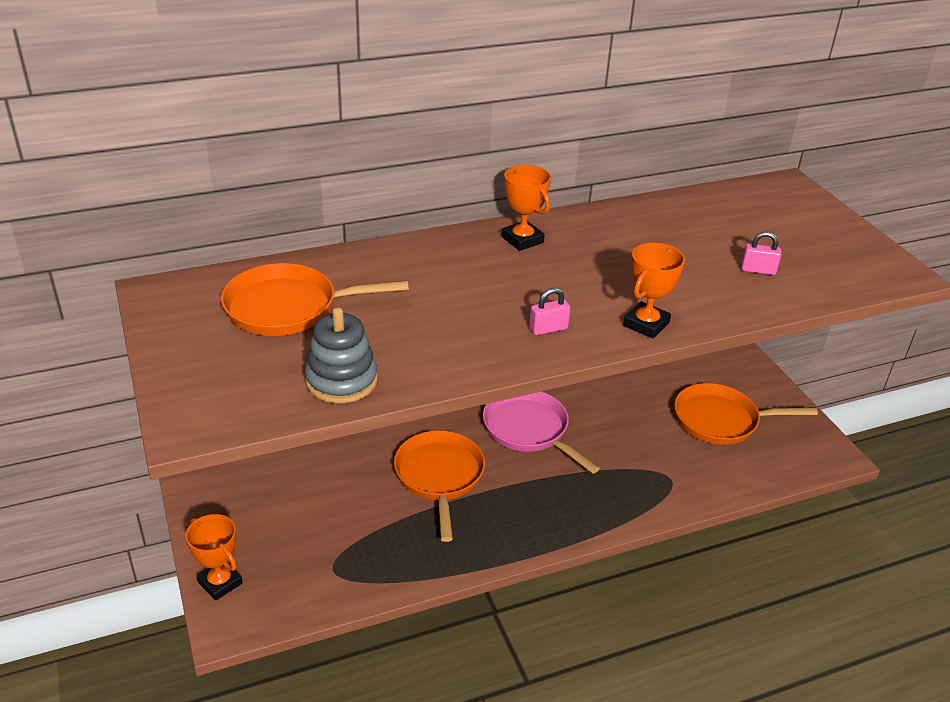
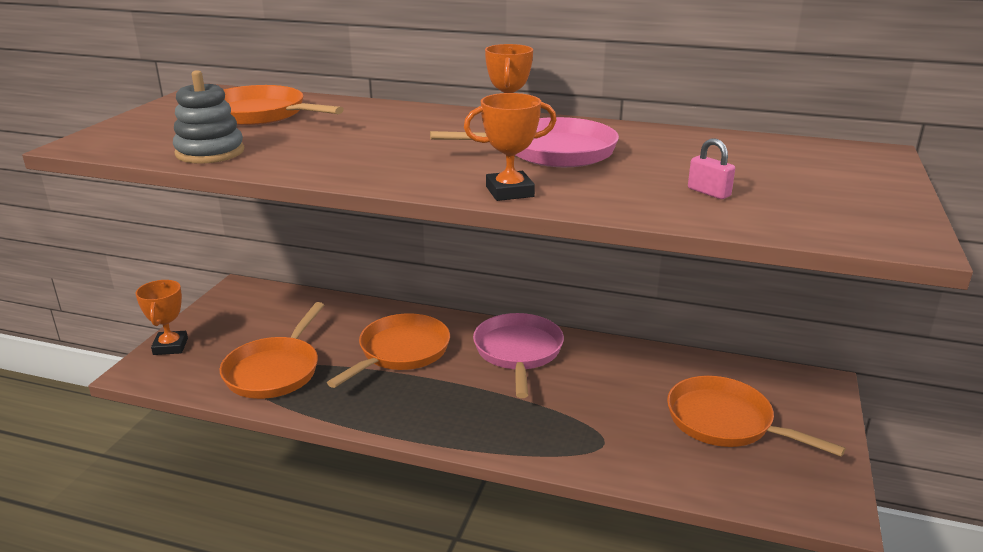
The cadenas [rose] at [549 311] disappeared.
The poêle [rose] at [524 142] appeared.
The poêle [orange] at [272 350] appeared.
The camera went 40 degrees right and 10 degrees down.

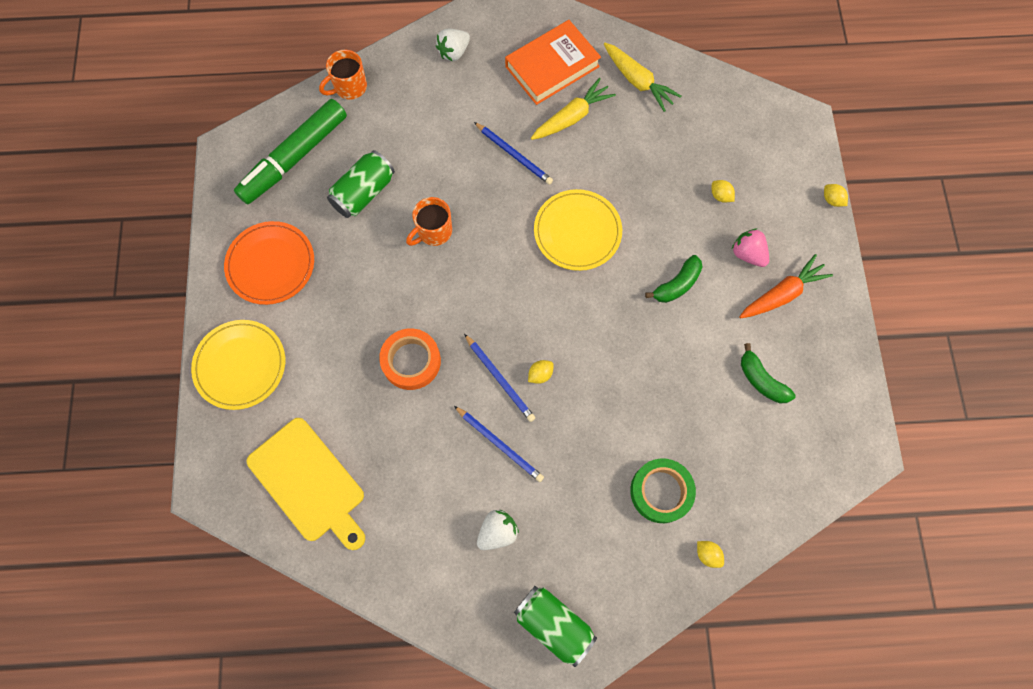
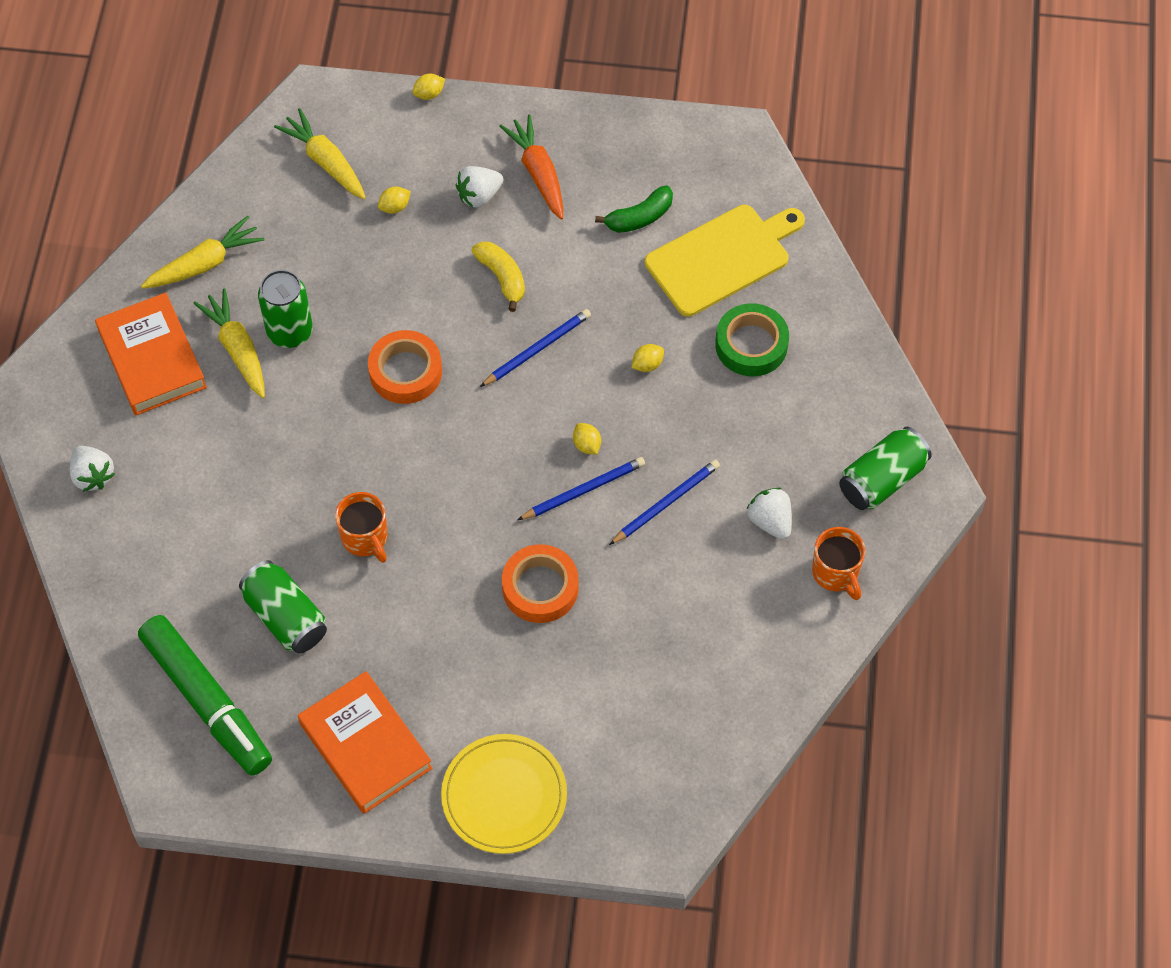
The tasse [orange] moved from [343 75] to [838 563].
The crayon [bleu] moved from [513 153] to [535 348].
The assiette [jaune] at [578 230] was replaced by the ruban adhésif [orange] at [405 367].
The assiette [orange] at [269 263] was replaced by the livre [orange] at [365 742].
The fraise [rose] at [750 247] became the fraise [blanc] at [479 187].
The banane [vert] at [674 279] became the banane [jaune] at [498 277].
The planche à découper [jaune] moved from [306 484] to [725 261].
The citron [jaune] moved from [710 554] to [648 358].
The carotte [jaune] at [320 153] appeared.
The canette [vert] at [285 309] appeared.
The camera went 80 degrees left and 10 degrees down.

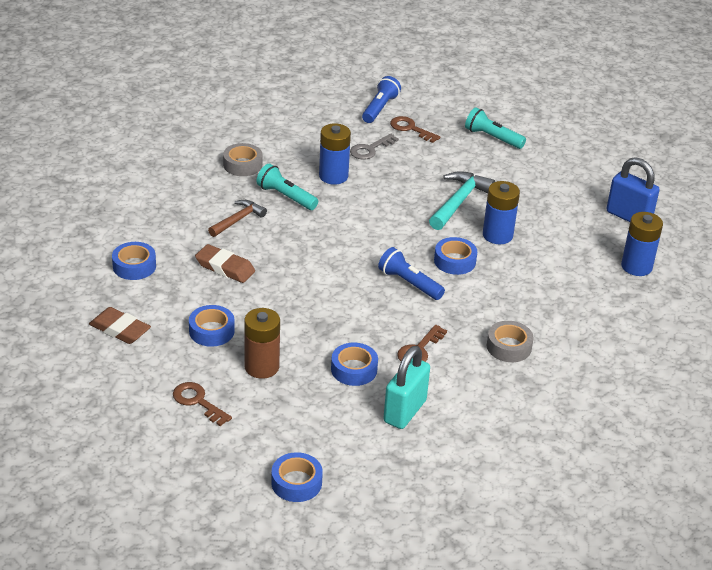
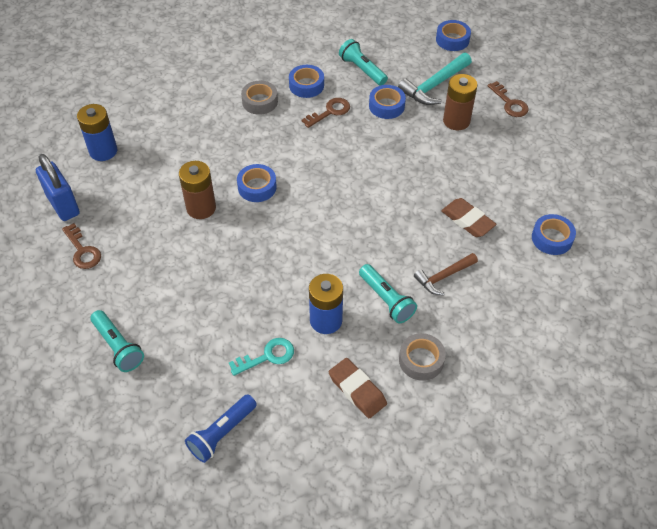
The clé [marron] moved from [415 129] to [81 246].
The clé [gris] at [374 146] became the clé [turquoise] at [261 357].
The marteau [turquoise] moved from [462 200] to [435 79].
The pile [bleu] at [501 212] became the pile [marron] at [197 190].
The lampe de poche [bleu] at [411 273] disappeared.
The ruban adhésif [bleu] moved from [212 326] to [306 81].
The gomme [marron] moved from [120 325] to [358 388].
The cadenas [turquoise] at [406 387] was replaced by the lampe de poche [turquoise] at [363 62].
The camera went 160 degrees left and 15 degrees up.

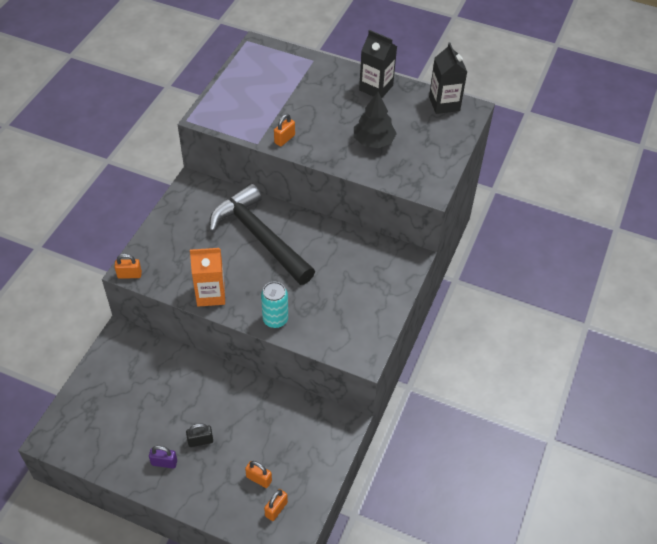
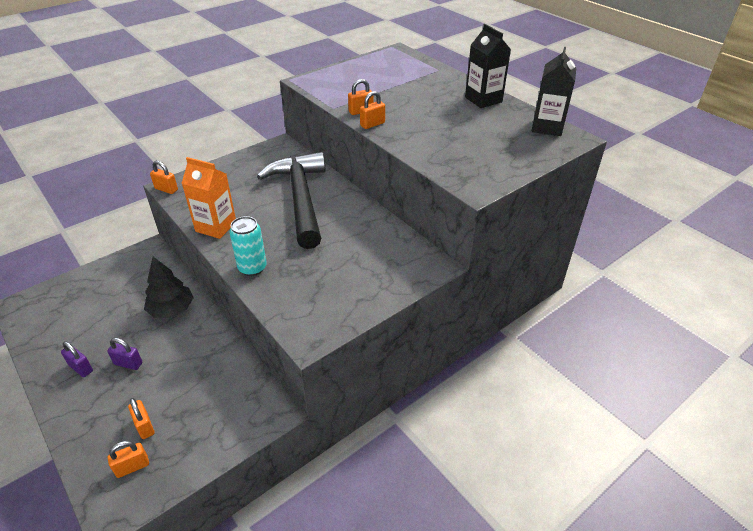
The arbre [noir] moved from [375 120] to [169 287].
The cadenas [noir] at [199 435] became the cadenas [violet] at [124 354].
The cadenas [orange] at [372 110] appeared.
The camera went 30 degrees right and 10 degrees down.

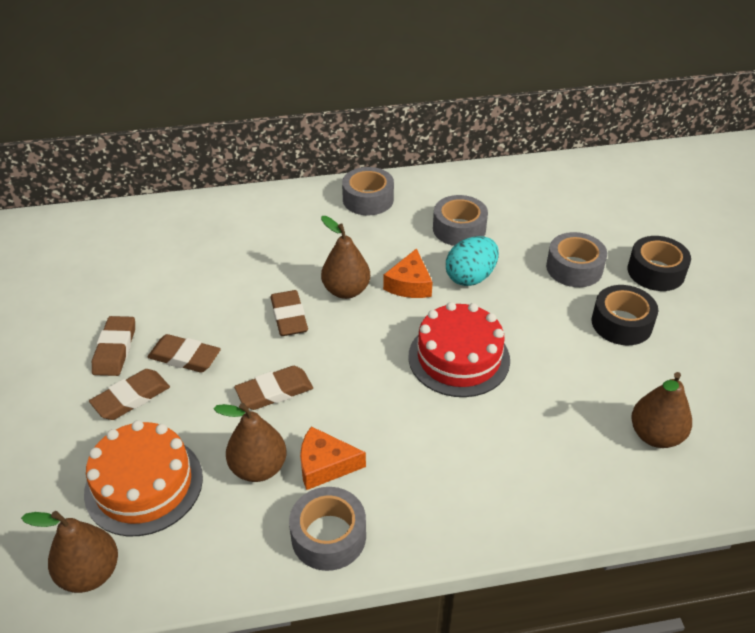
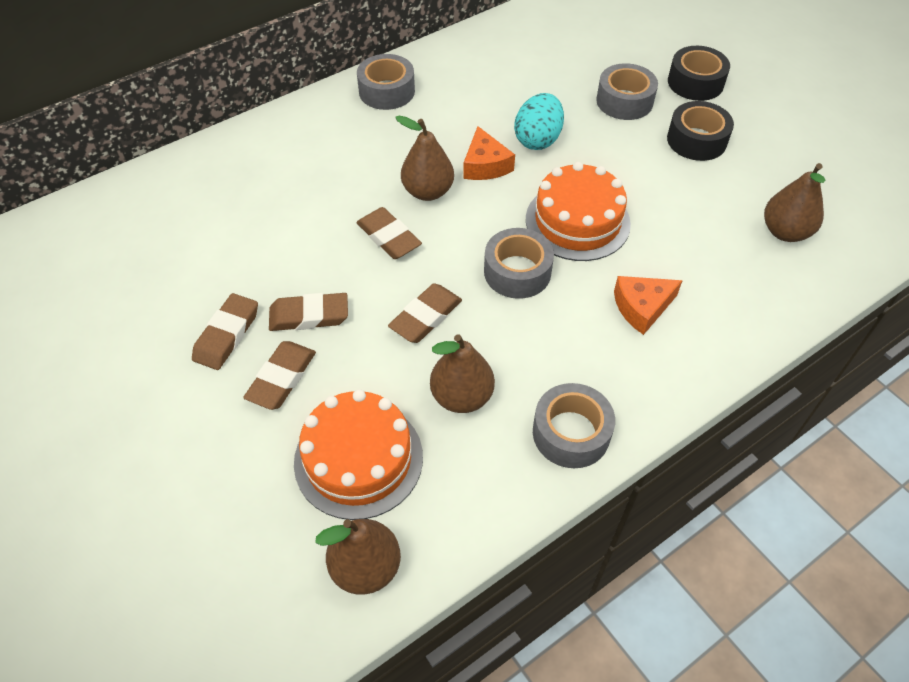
The ruban adhésif [gris] moved from [460 220] to [519 263].
The gâteau [rouge] at [459 349] became the gâteau [orange] at [578 211].
The gomme [marron] at [113 346] turned 45 degrees clockwise.
The fromage [orange] moved from [333 458] to [648 305].
The camera went 25 degrees left and 10 degrees up.

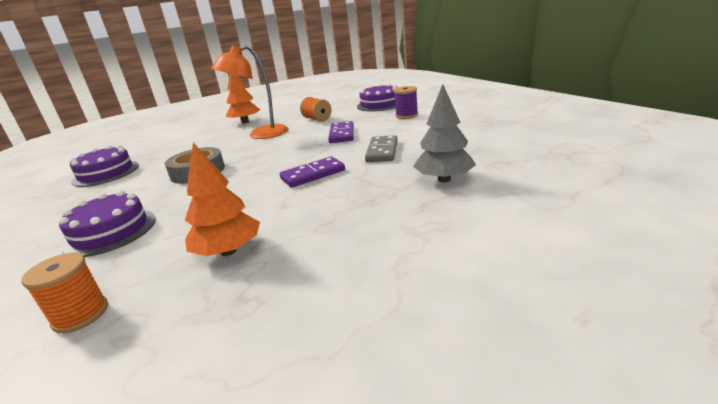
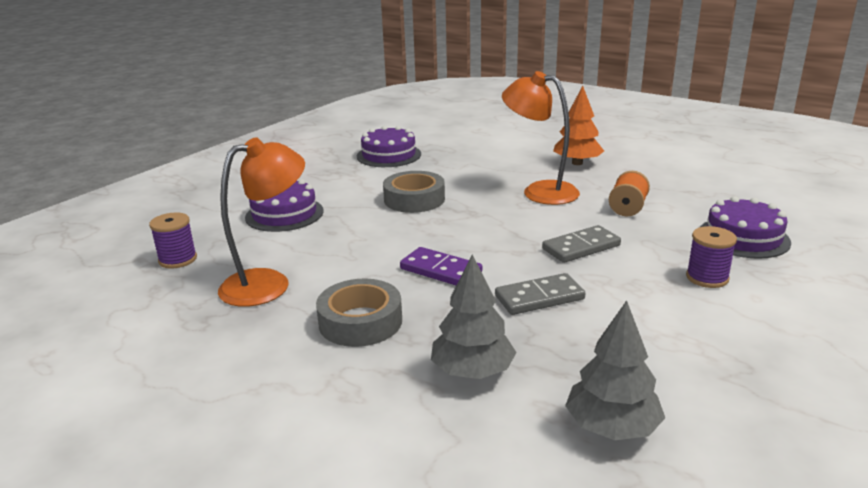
The domino [violet] at [341 132] became the domino [gris] at [581 244].
The arbre [orange] at [222 199] was replaced by the lampe [orange] at [261 222].
The bobine [orange] at [64 293] became the bobine [violet] at [173 240].
The ruban adhésif [gris] at [359 313] appeared.
The arbre [gris] at [615 370] appeared.
The camera went 60 degrees right and 0 degrees up.

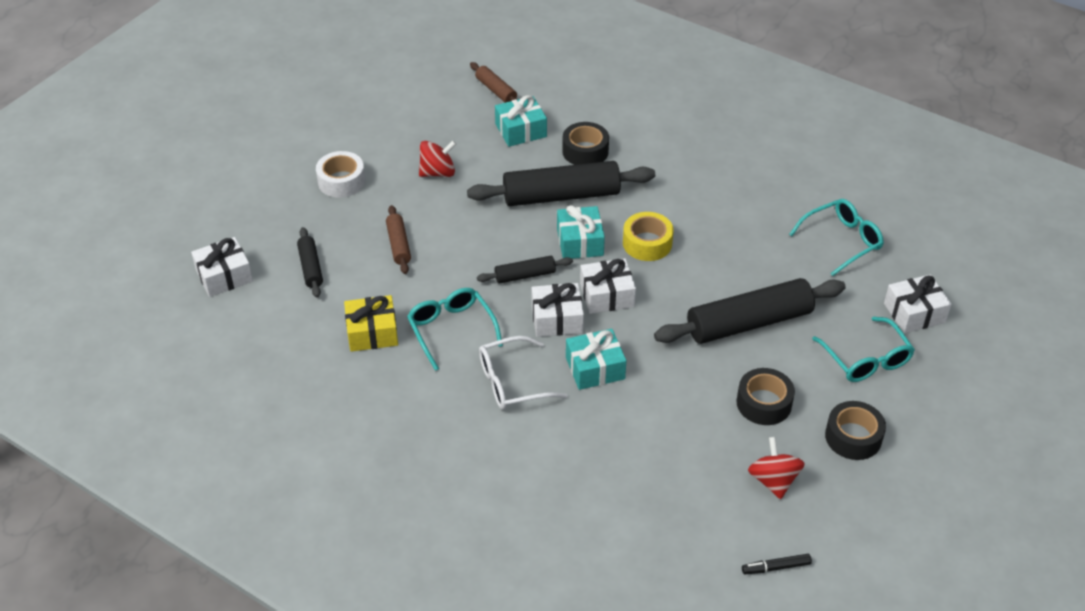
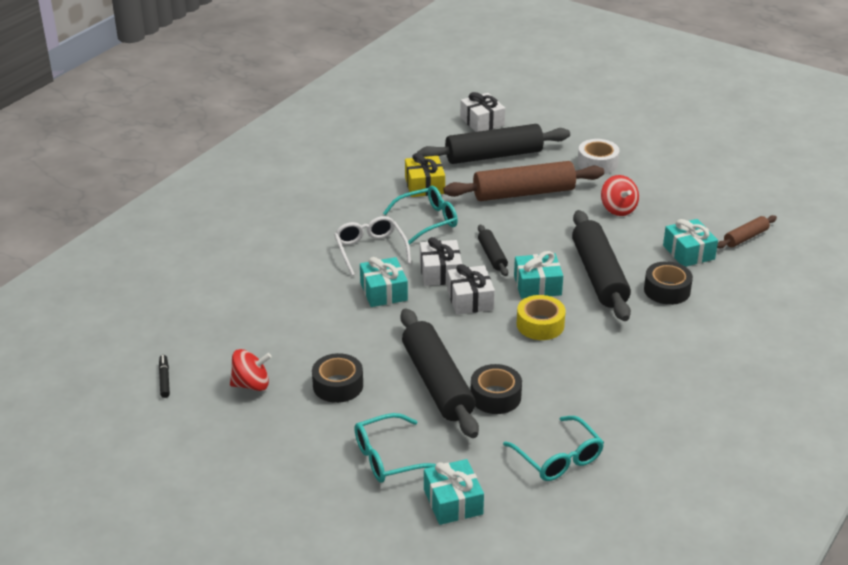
The rouleau à pâtisserie [marron] at [398 239] changed to 2.02 times the size.
The rouleau à pâtisserie [noir] at [310 262] changed to 2.02 times the size.
The cadeau [blanc] at [918 304] became the cadeau [turquoise] at [454 492].
The ruban adhésif [noir] moved from [855 430] to [496 389].
The camera went 90 degrees right and 10 degrees down.

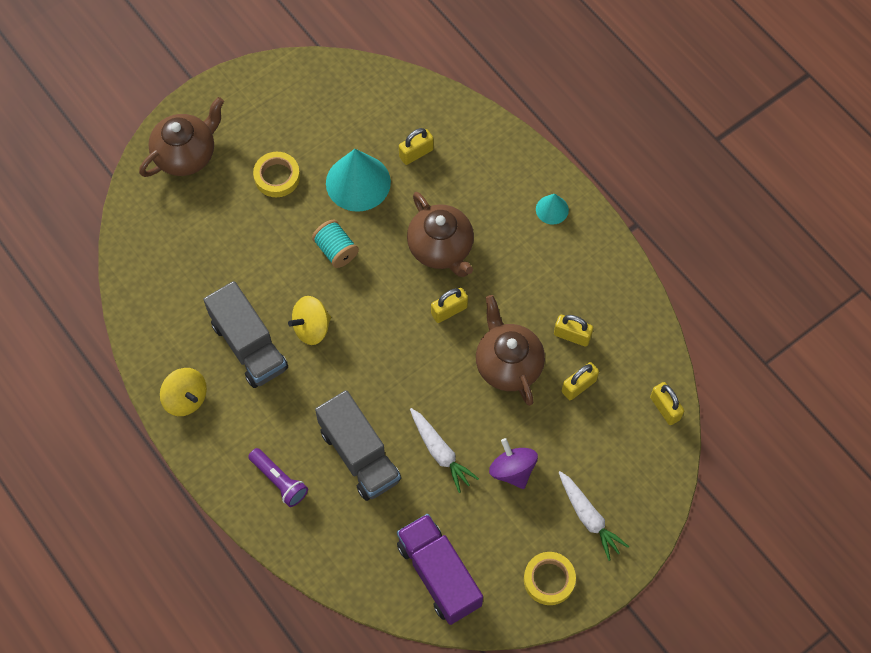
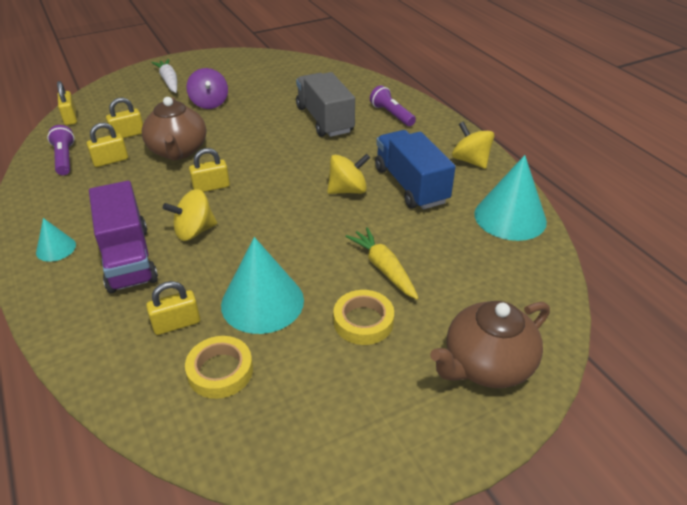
The théière [marron] at [440 234] was replaced by the toupie [jaune] at [190 215].
The bobine [turquoise] at [335 244] disappeared.
The camion [gris] at [245 334] became the camion [bleu] at [415 169].
The cadenas [jaune] at [573 331] turned 60 degrees counterclockwise.
The carotte [blanc] at [444 450] disappeared.
The camion [violet] moved from [440 569] to [123 237].
The ruban adhésif [jaune] moved from [550 578] to [219 367].
The lampe de poche [violet] at [61 150] appeared.
The cône [turquoise] at [510 198] appeared.
The carotte [jaune] at [382 263] appeared.
The camera went 170 degrees left and 25 degrees down.

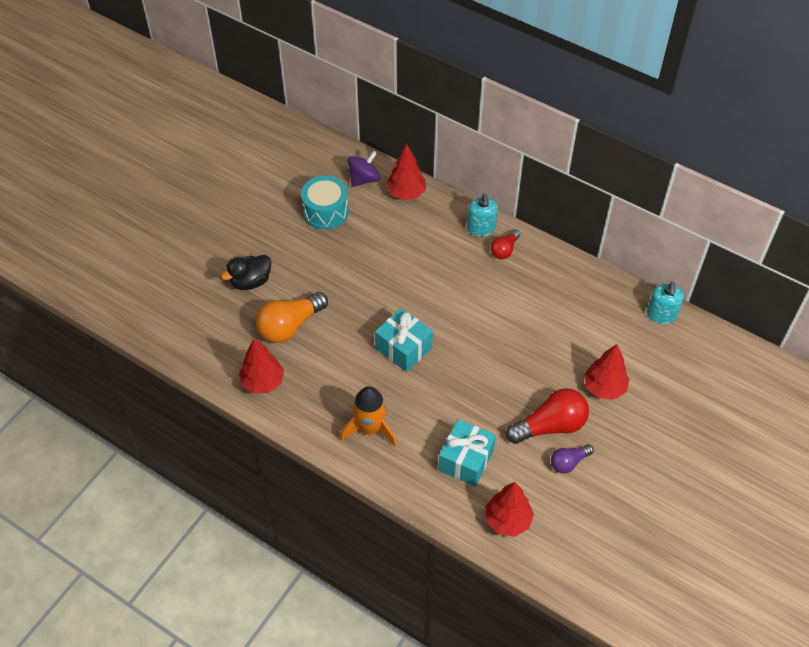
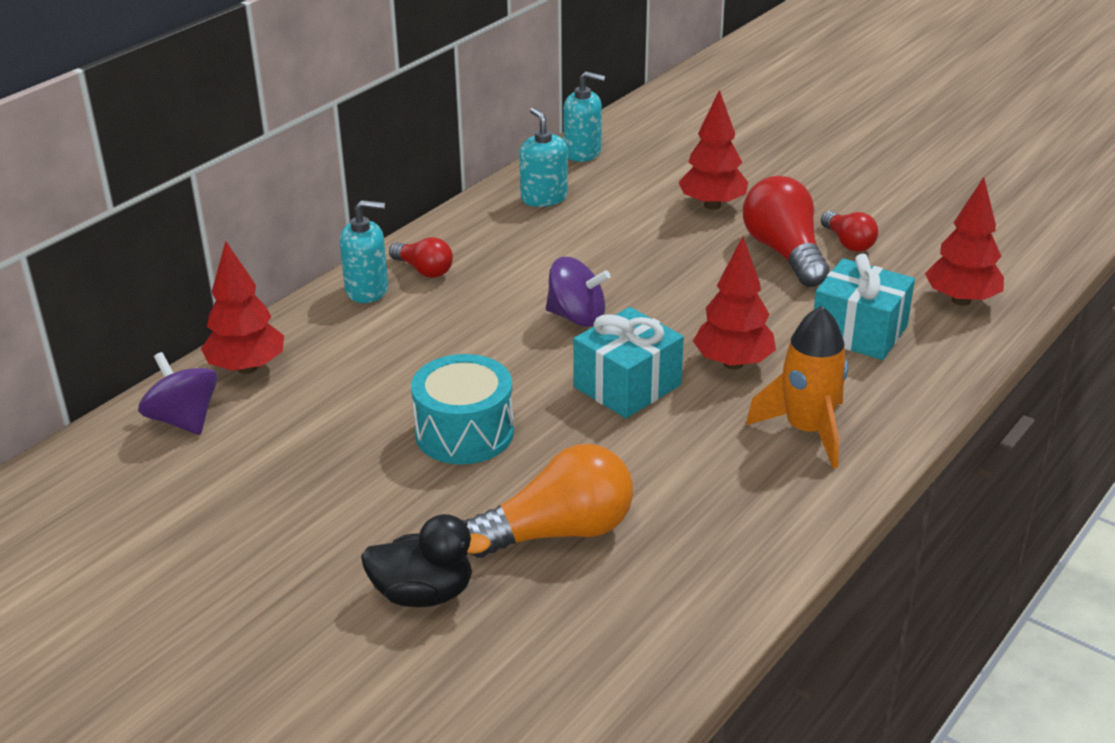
The tambour [turquoise] moved from [325 202] to [462 409].
The canard [noir] at [246 272] turned 60 degrees counterclockwise.
The ampoule [orange] at [292 317] turned 75 degrees counterclockwise.
The arbre [rouge] moved from [261 366] to [734 303].
The ampoule [violet] at [572 459] became the ampoule [rouge] at [849 231].
The distributeur de savon [turquoise] at [543 157] appeared.
The toupie [violet] at [578 292] appeared.
The camera went 85 degrees left and 20 degrees down.

